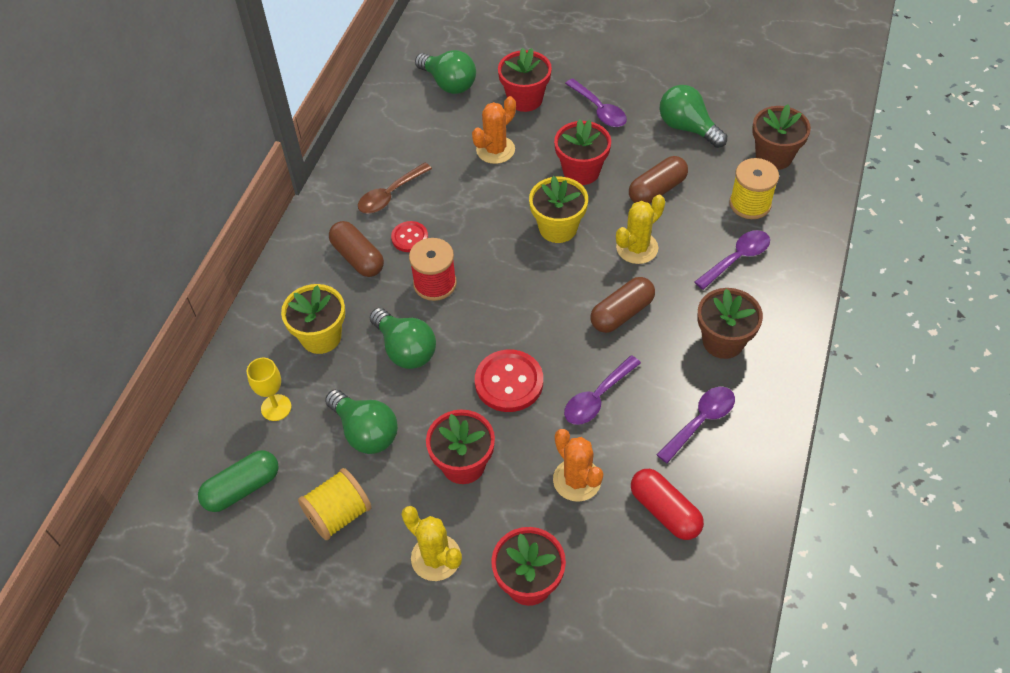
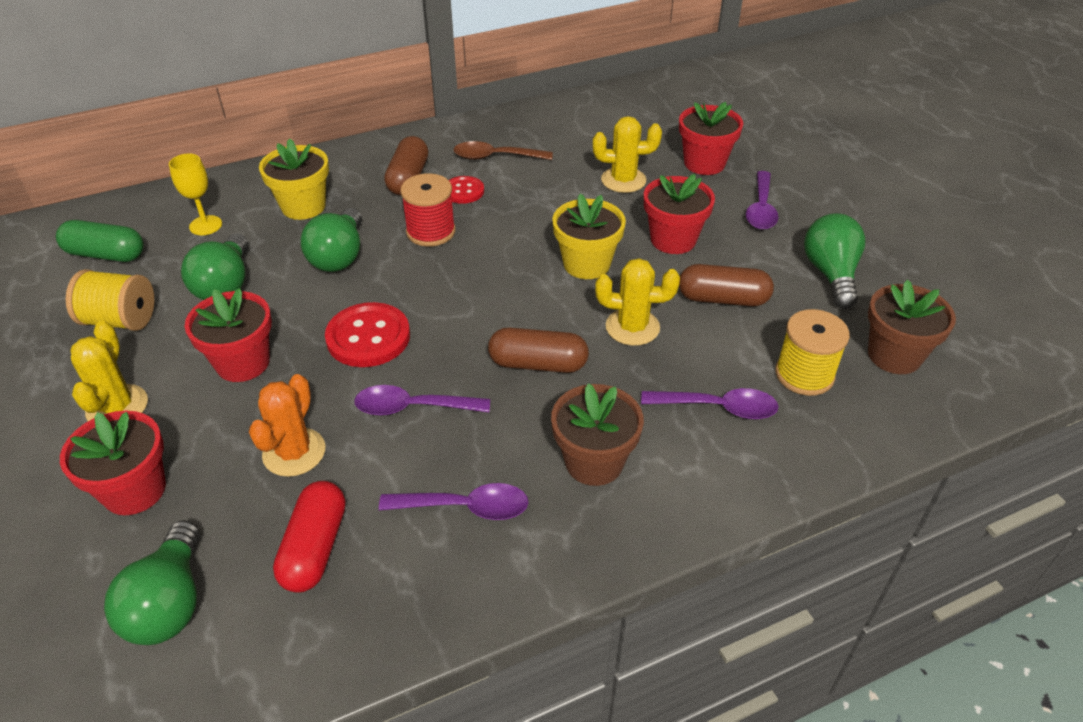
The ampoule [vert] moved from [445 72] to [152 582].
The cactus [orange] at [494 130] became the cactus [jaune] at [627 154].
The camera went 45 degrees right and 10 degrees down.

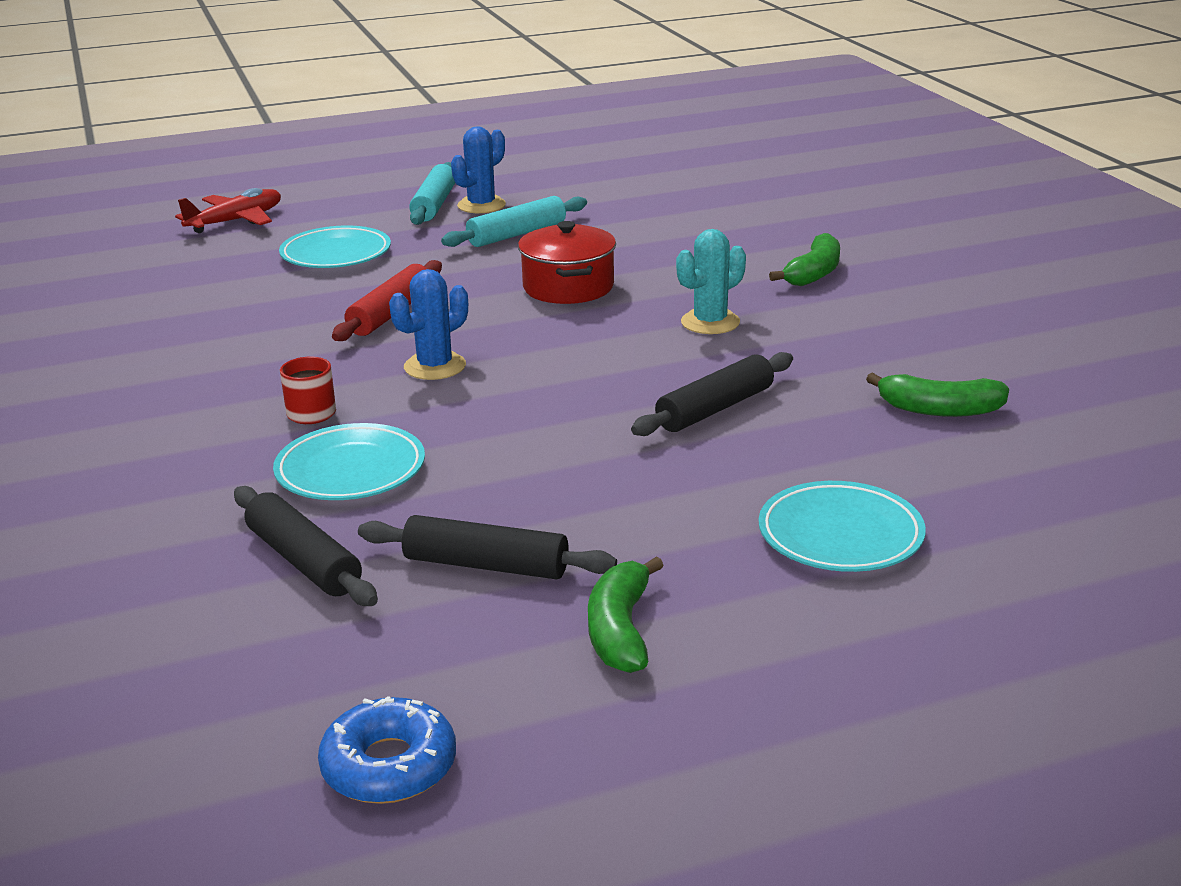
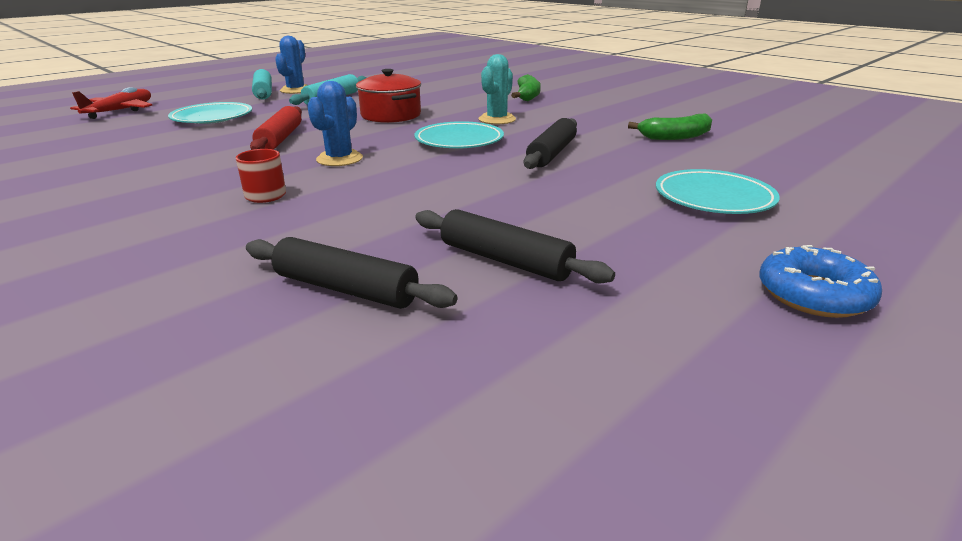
The assiette [turquoise] moved from [349 461] to [459 135].
The rouleau à pâtisserie [noir] at [487 547] turned 45 degrees clockwise.
The banane [vert] at [626 614] disappeared.
The beignet [bleu] moved from [387 750] to [820 281].
The camera went 25 degrees left and 0 degrees up.

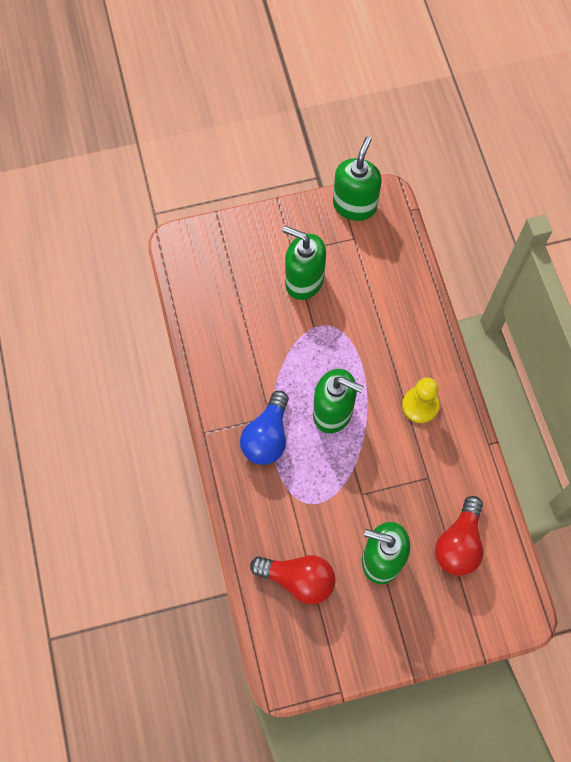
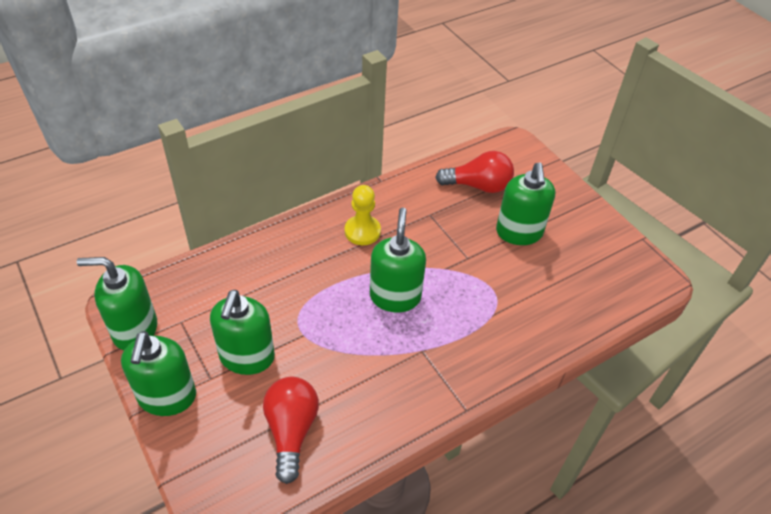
The ampoule [bleu] at [264 428] disappeared.
The ampoule [rouge] moved from [293 579] to [291 430].
The distributeur de savon [vert] at [158 373] appeared.
The camera went 110 degrees left and 20 degrees down.

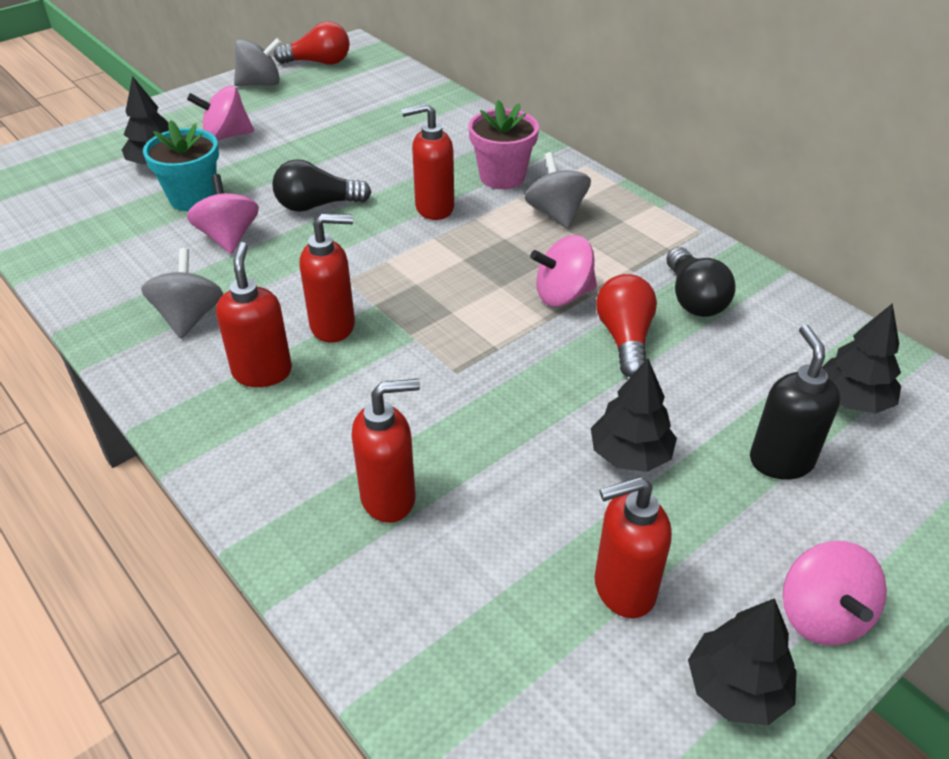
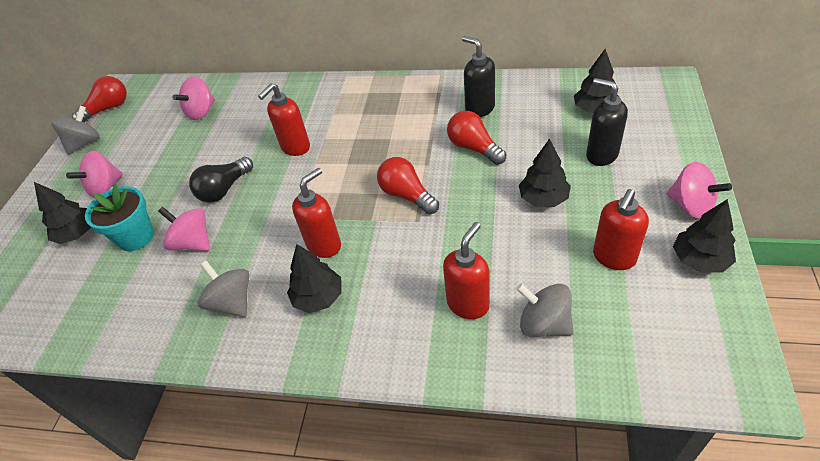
The pot de fleurs [rose] at [504 144] disappeared.
The toupie [gris] moved from [558 190] to [545 310].
The toupie [rose] moved from [563 270] to [194 98].
The distributeur de savon [rouge] at [254 314] was replaced by the arbre [noir] at [314 278].
The ampoule [noir] at [701 282] was replaced by the distributeur de savon [noir] at [478 76].
The ampoule [rouge] at [408 186] appeared.
The camera went 35 degrees left and 5 degrees up.

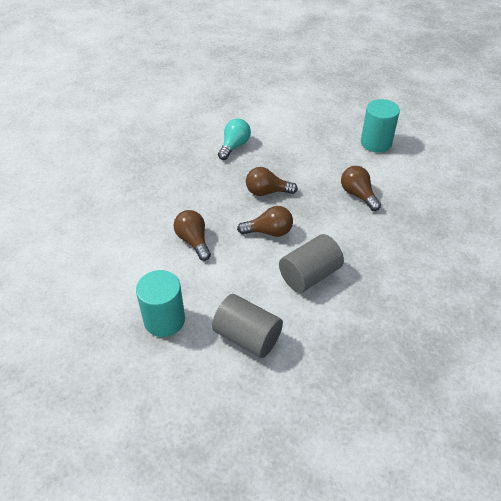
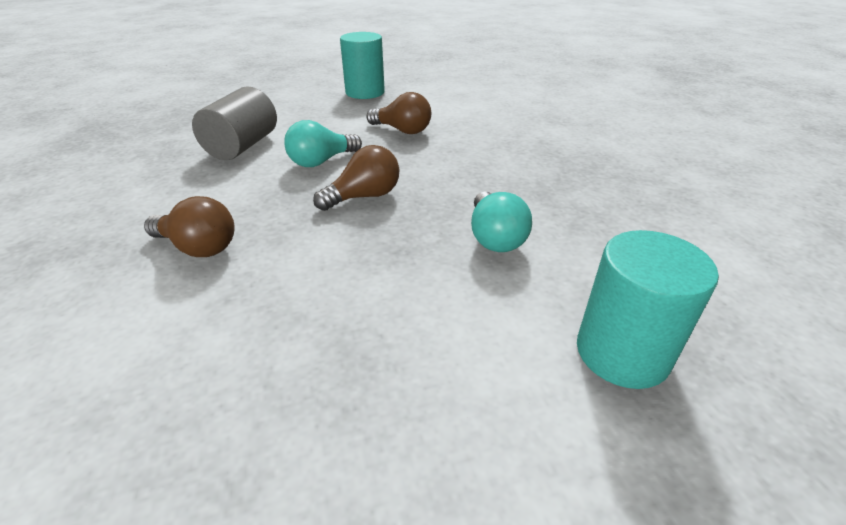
The cylindre [turquoise] moved from [380 126] to [648 309].
The ampoule [marron] at [265 221] became the ampoule [turquoise] at [323 143].
The cylindre [gris] at [247 326] disappeared.
The camera went 145 degrees right and 10 degrees down.

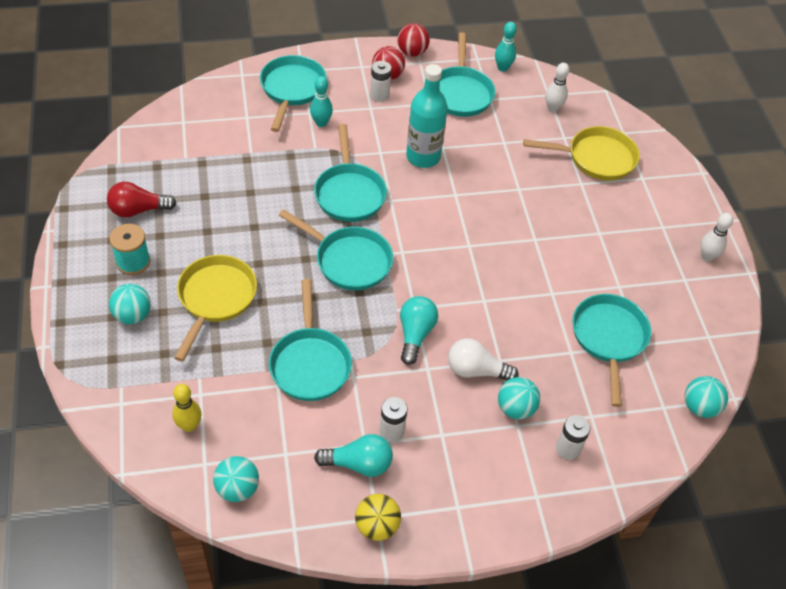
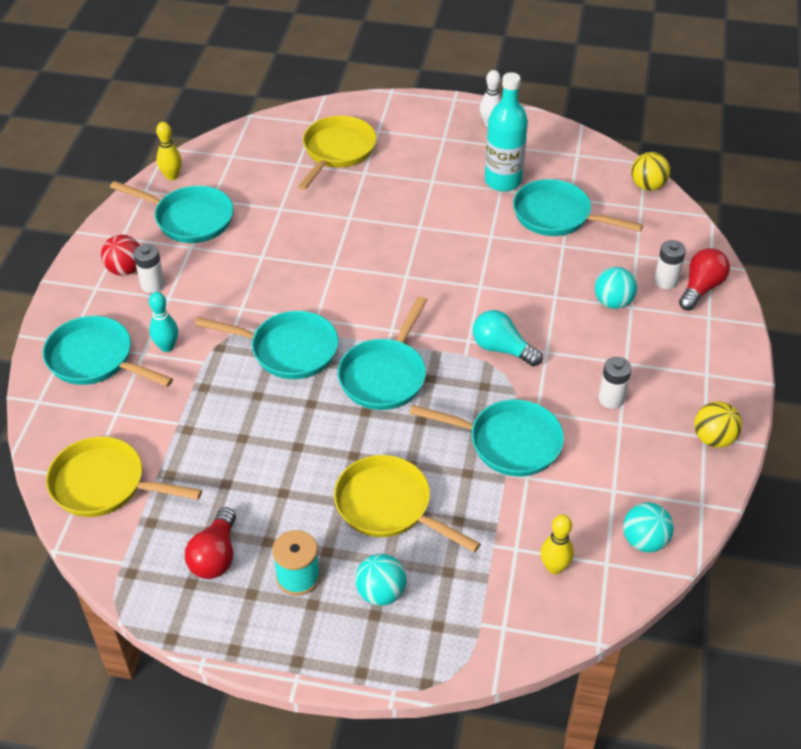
The quille [turquoise] at [506 47] became the quille [jaune] at [169 151].
The balle [rouge] at [413 40] disappeared.
The quille [blanc] at [557 87] disappeared.
The bouteille [turquoise] moved from [427 116] to [506 131].
The poêle [turquoise] at [336 249] turned 150 degrees clockwise.
The ampoule [blanc] at [483 359] disappeared.
The balle [turquoise] at [706 397] became the balle [jaune] at [650 171].
The ampoule [turquoise] at [353 455] disappeared.
The ampoule [rouge] at [704 279] appeared.
The poêle [jaune] at [124 476] appeared.
The camera went 65 degrees left and 5 degrees down.

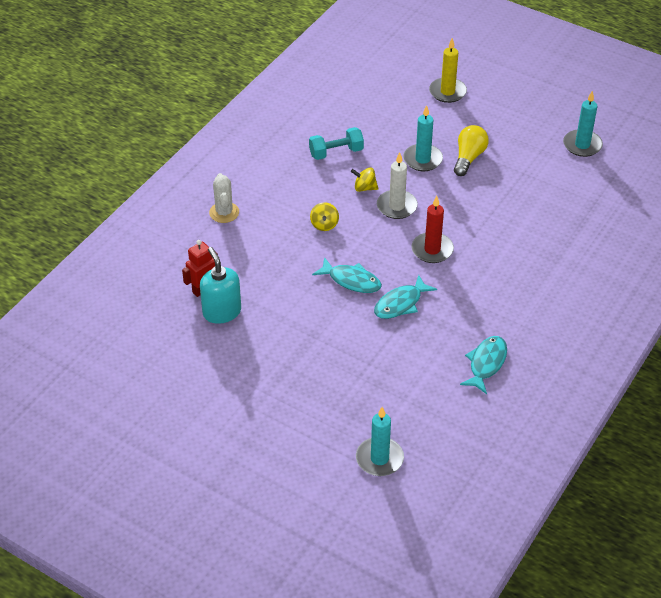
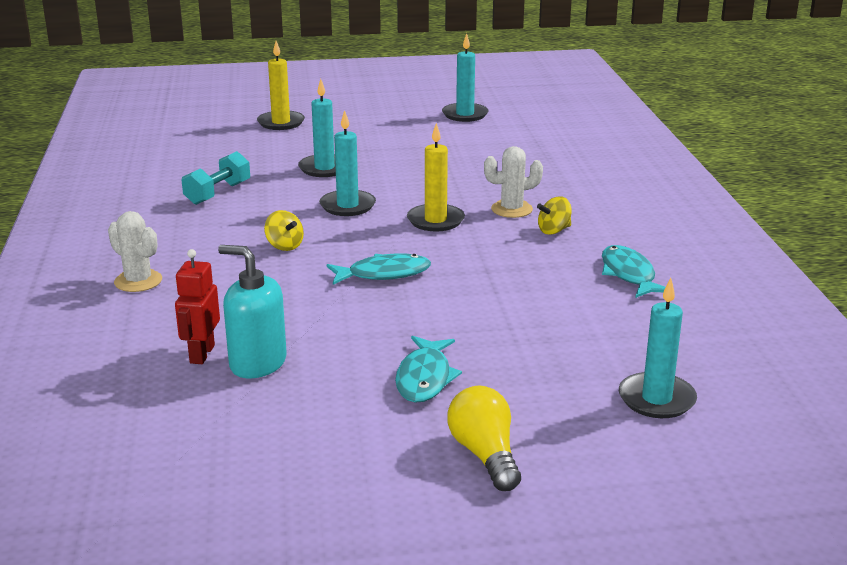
The ampoule [jaune] moved from [471 150] to [484 438].
The bougie [blanc] at [397 185] became the bougie [turquoise] at [347 163].
The toupie [jaune] moved from [364 179] to [554 215].
The bougie [rouge] at [433 229] became the bougie [jaune] at [436 177].
The poisson [turquoise] moved from [405 297] to [428 369].
The cactus [blanc] at [513 182] appeared.
The camera went 40 degrees left and 20 degrees down.

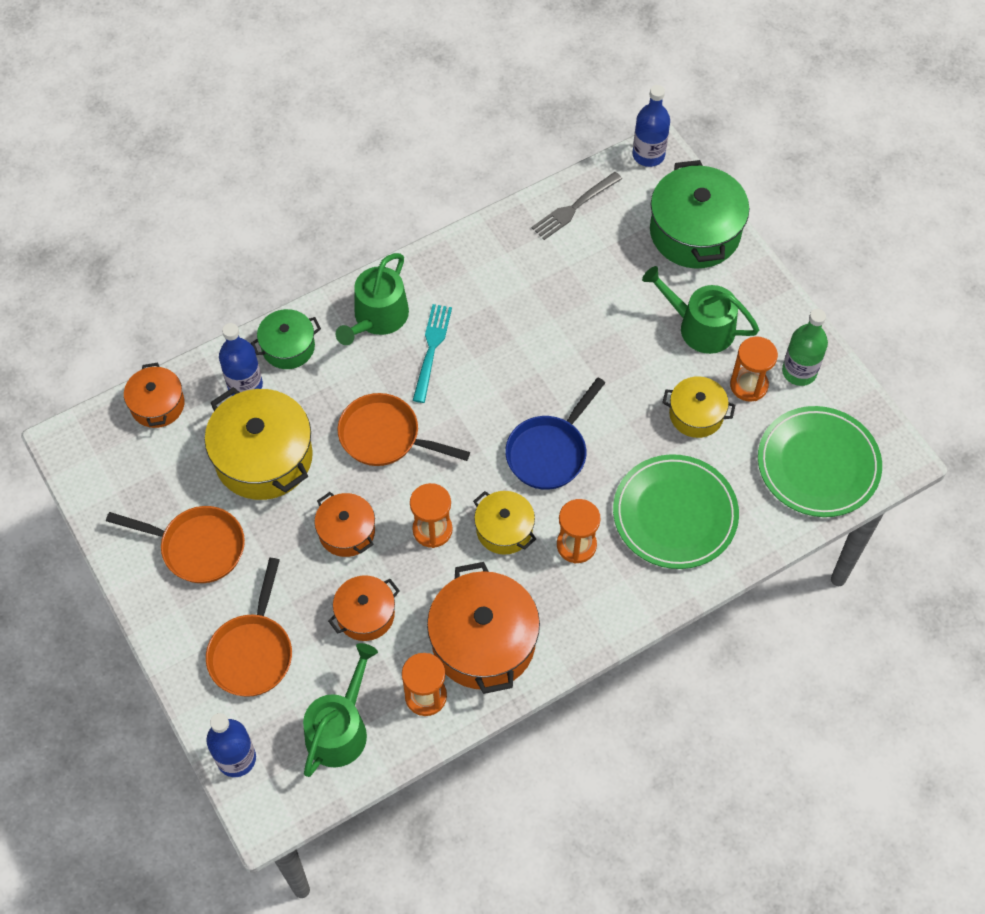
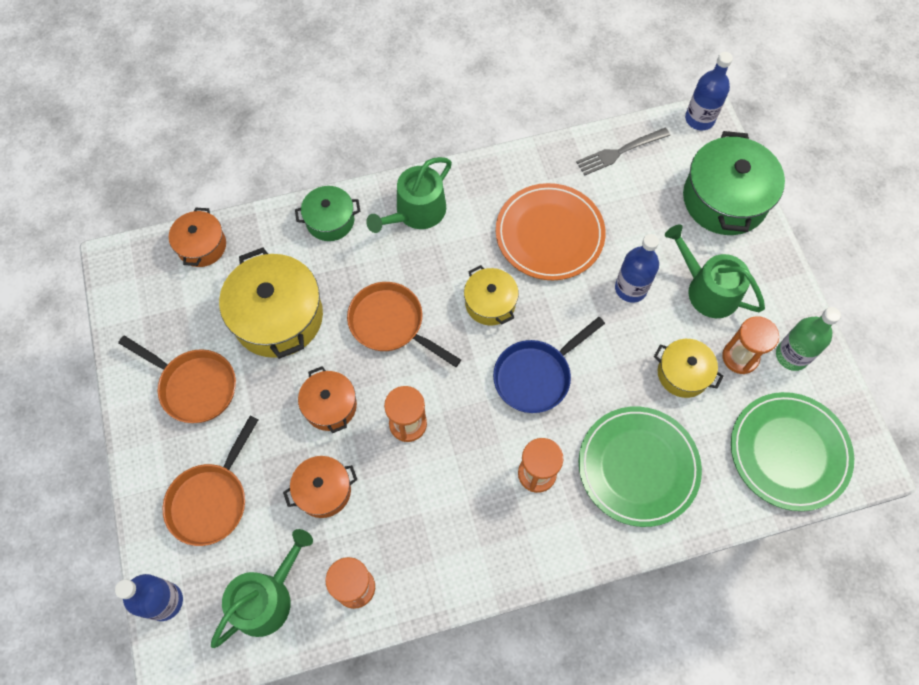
The fourchette [turquoise] at [432 353] disappeared.
The bouteille [bleu] moved from [241 359] to [637 268].
The marmite [jaune] moved from [504 523] to [491 295].
The marmite [orange] at [483 628] disappeared.
The assiette [orange] at [551 231] appeared.
The camera went 15 degrees right and 5 degrees up.

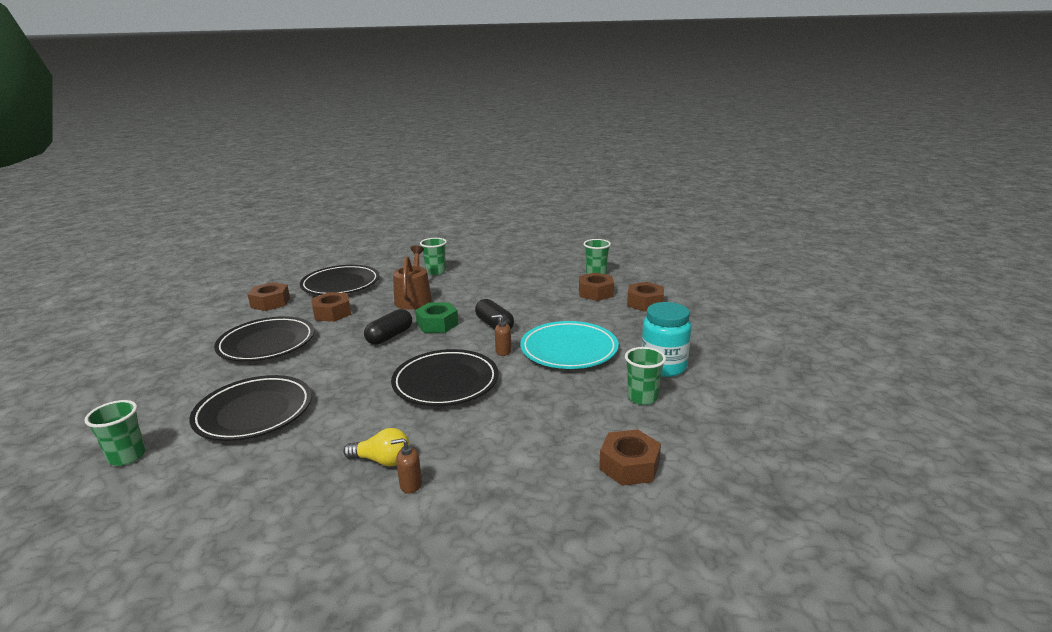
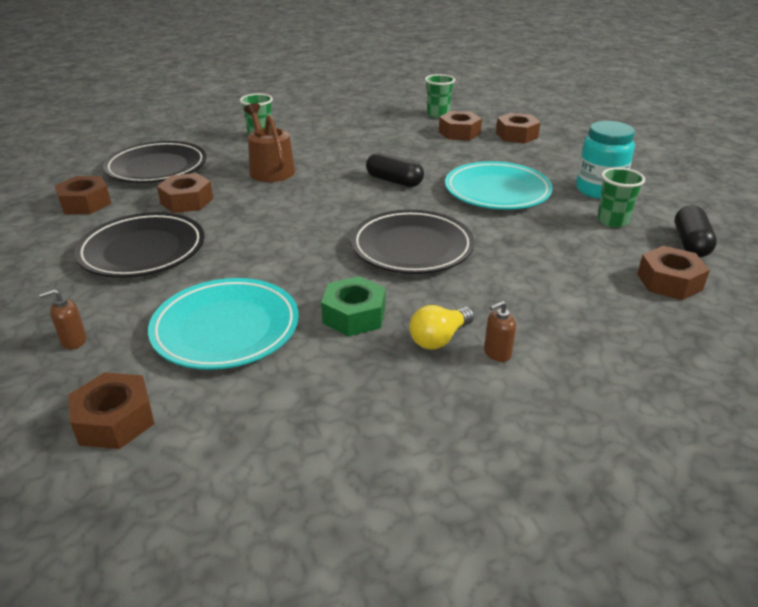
The écrou [vert] moved from [436 317] to [353 306].
The gélule [noir] moved from [388 327] to [696 231].
The distributeur de savon [marron] moved from [501 335] to [63 319].
The assiette [noir] at [250 408] became the assiette [turquoise] at [223 324].
The gobelet [vert] at [115 433] was replaced by the écrou [marron] at [111 410].
The ampoule [jaune] at [376 447] turned 150 degrees clockwise.
The camera went 25 degrees left and 10 degrees up.

